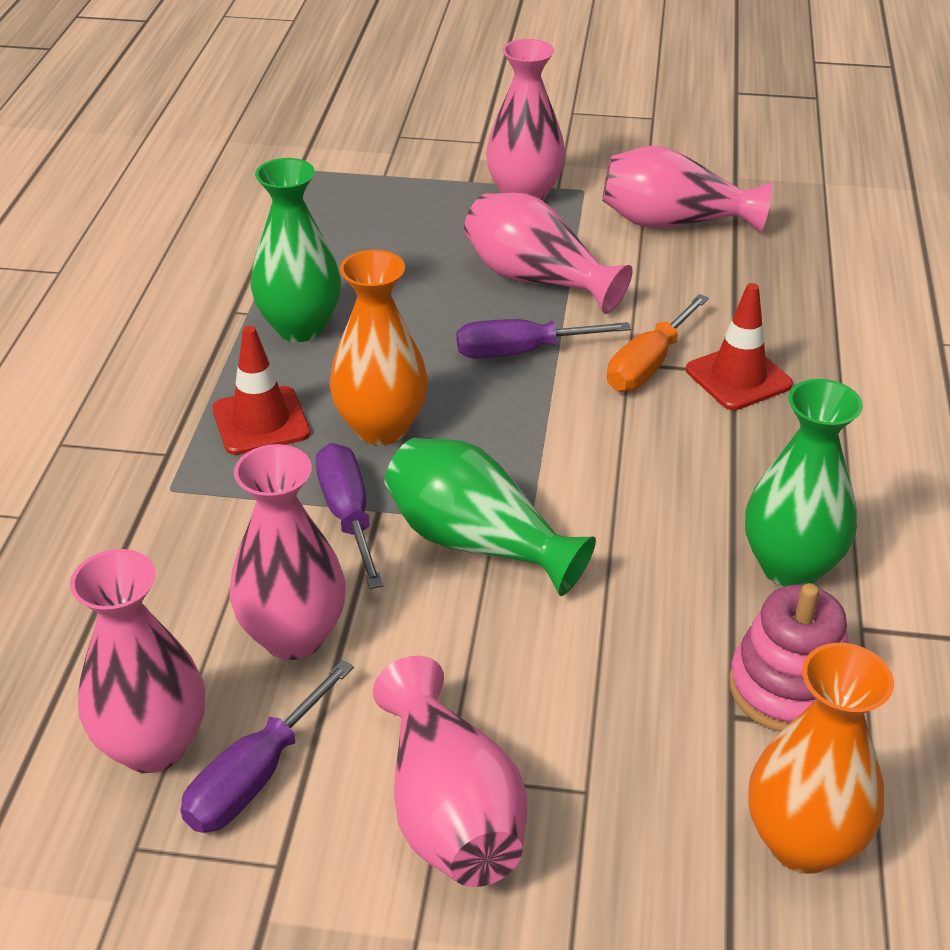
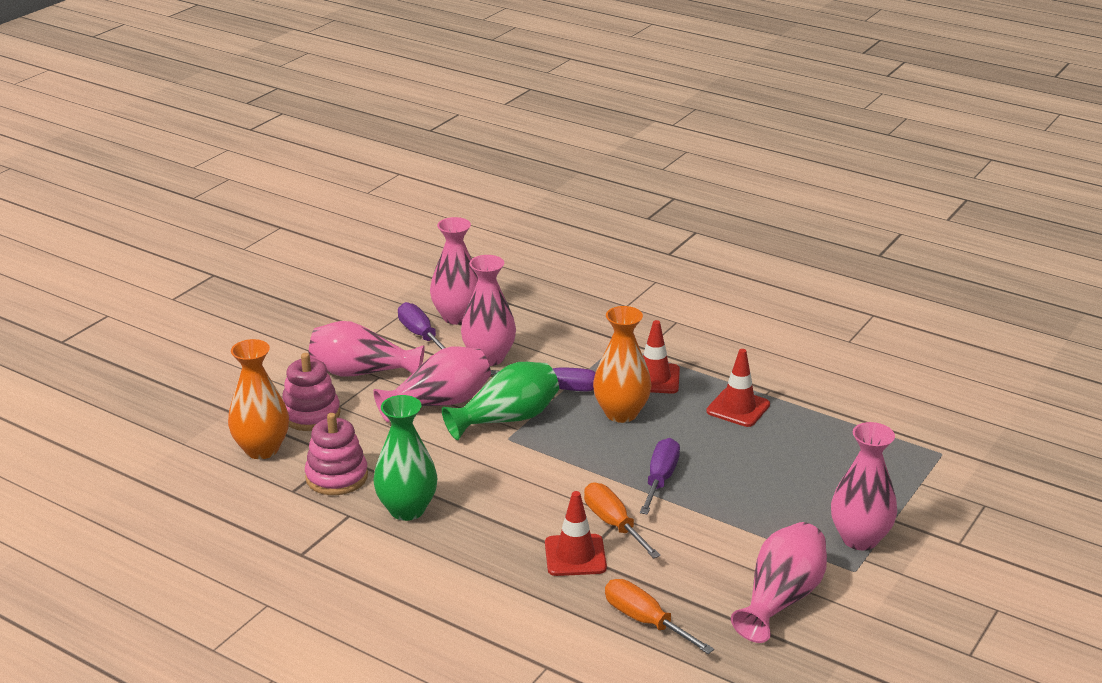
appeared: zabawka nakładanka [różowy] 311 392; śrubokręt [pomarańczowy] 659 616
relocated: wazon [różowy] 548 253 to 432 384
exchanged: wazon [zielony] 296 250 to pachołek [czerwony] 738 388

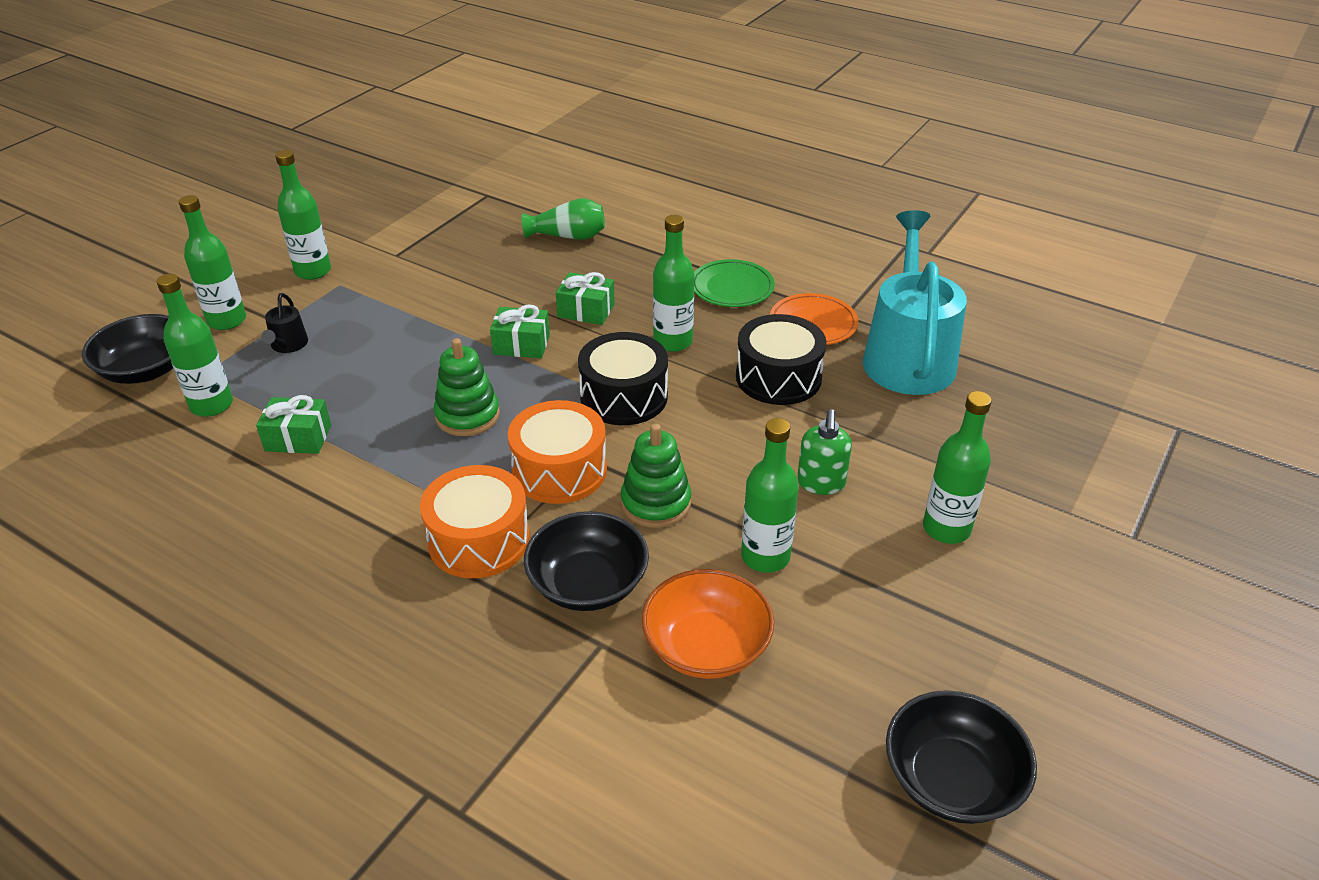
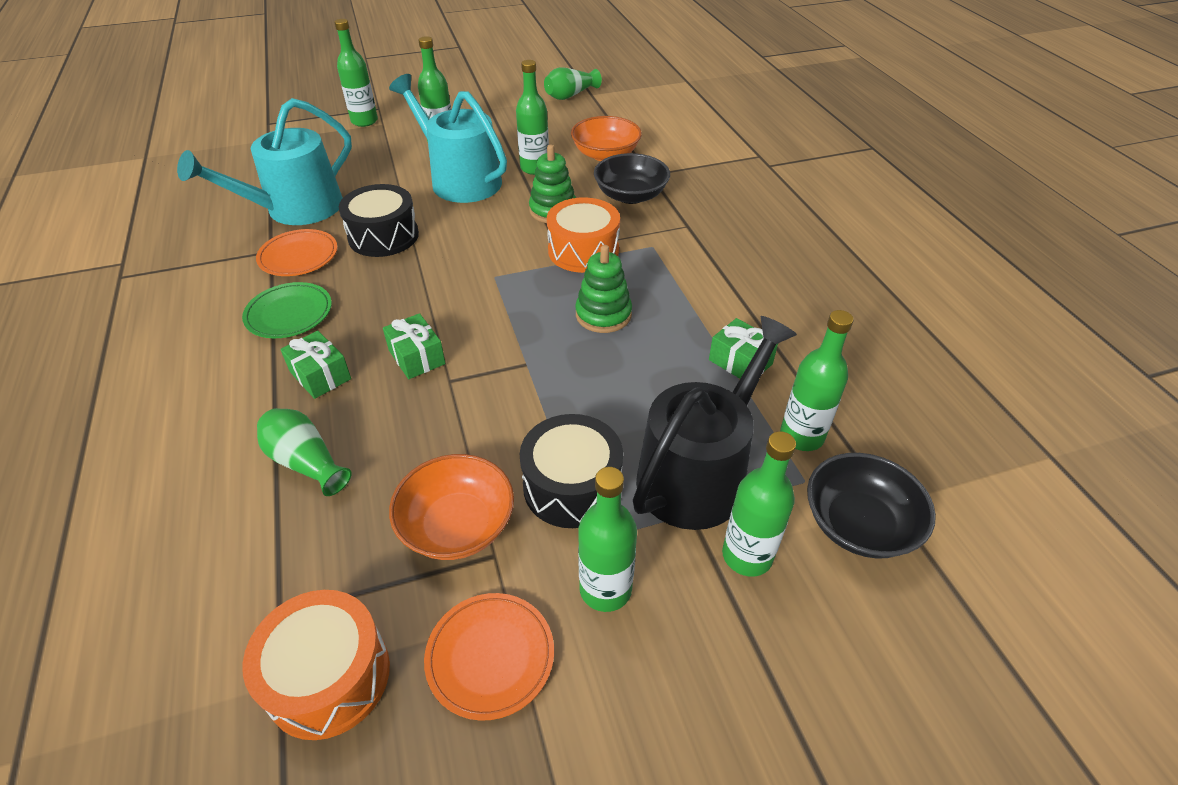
appeared: miska [pomarańczowy] 451 507; talerz [pomarańczowy] 489 657
relocated: butelka [zielony] 673 283 to 356 73; prezent [zielony] 520 331 to 315 365; bęben [czarny] 623 378 to 571 471; bęben [pomarańczowy] 475 521 to 316 665
exchanged: dozownik mydła [zielony] 824 452 to konewka [turkusowy] 448 138; miska [czarny] 961 757 to wazon [zielony] 573 83
size: konewka [czarny] 284 323 = 715 423 x2.48

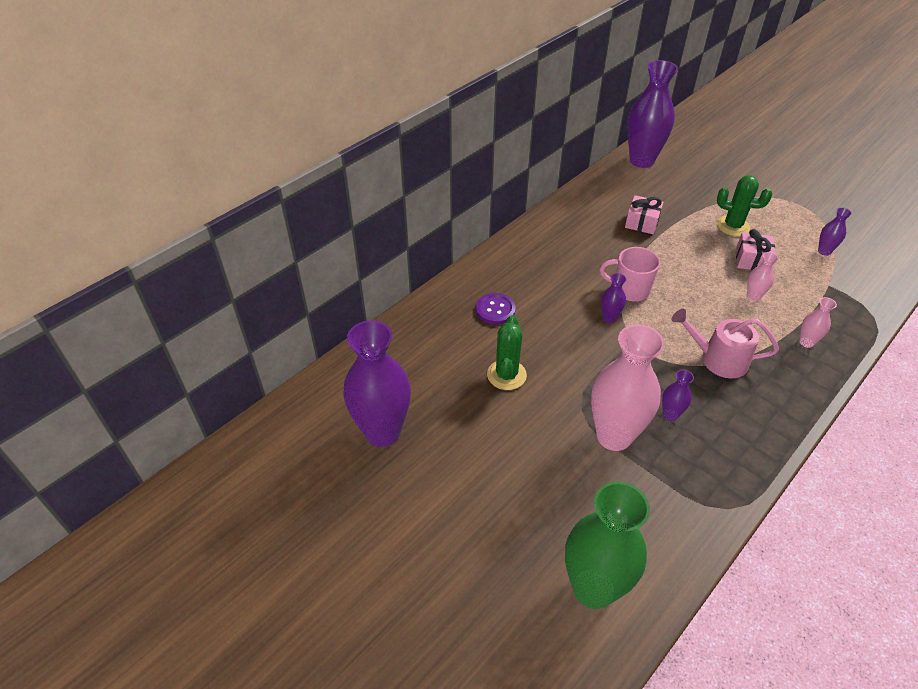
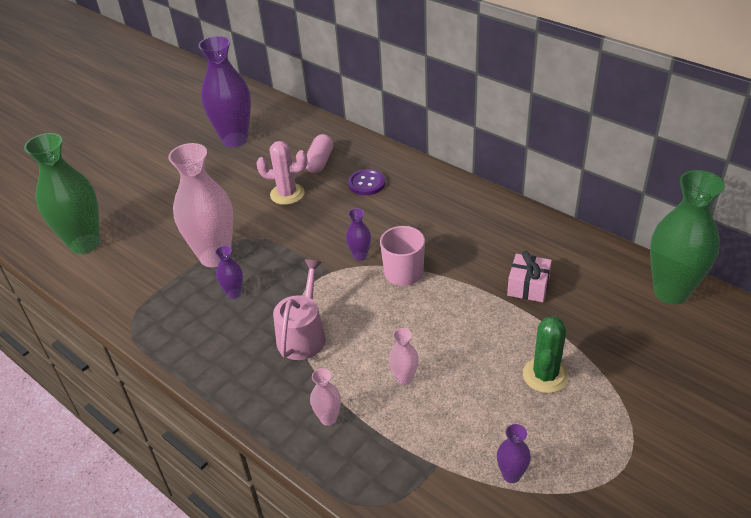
missing: prezent [różowy] 755 249
appeared: kapsułka [różowy] 319 153
colour: wazon [fioletowy] 652 114 to wazon [zielony] 687 237; kaktus [zielony] 507 352 to kaktus [różowy] 281 173

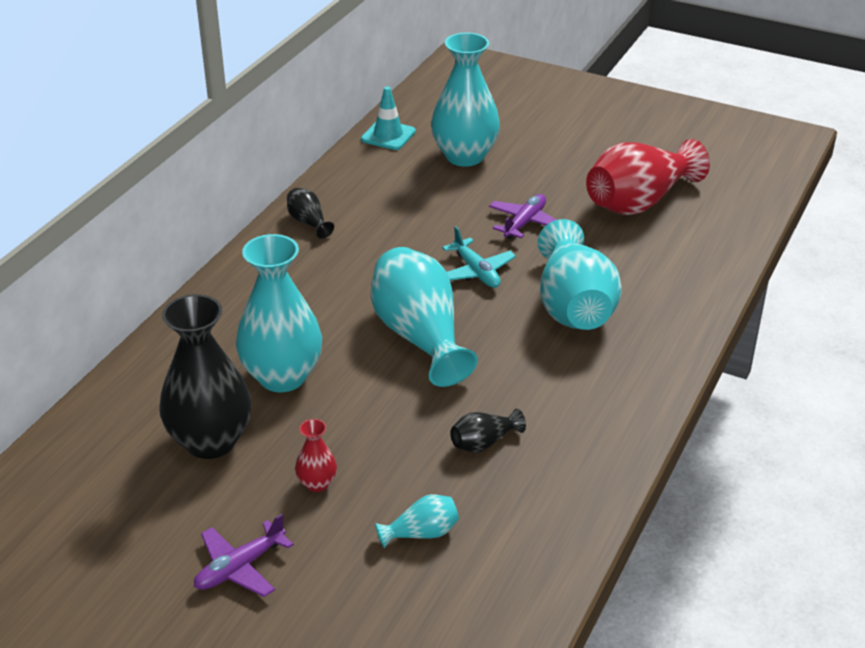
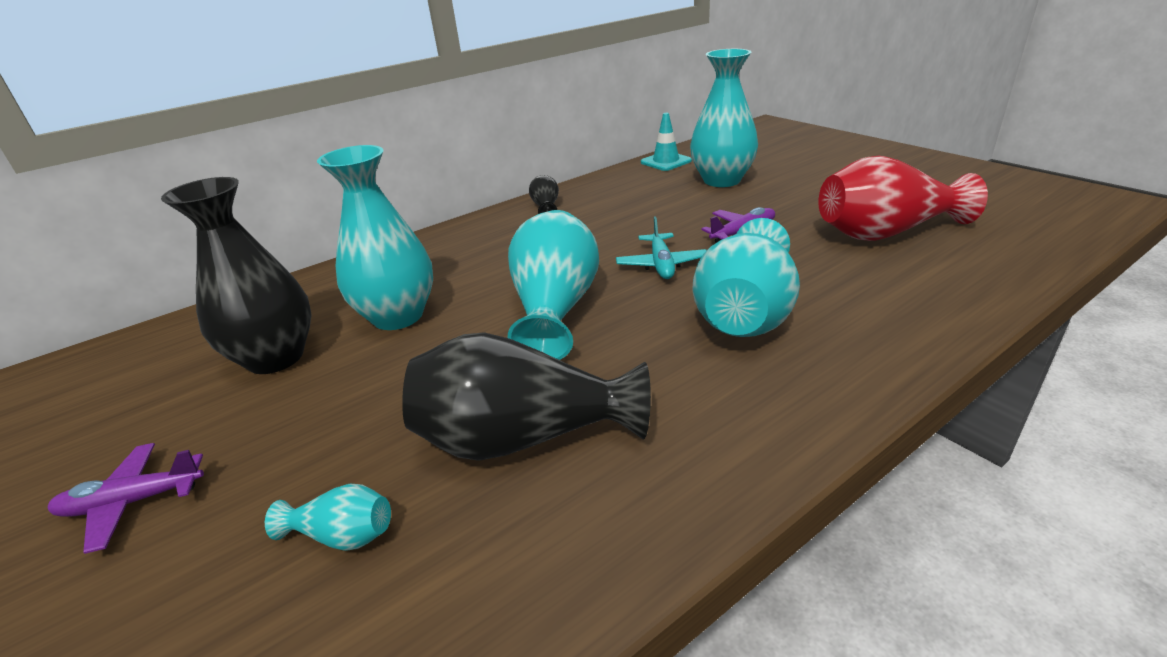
missing: wazon [czerwony] 316 455
size: wazon [czarny] 488 431 = 526 396 x2.23

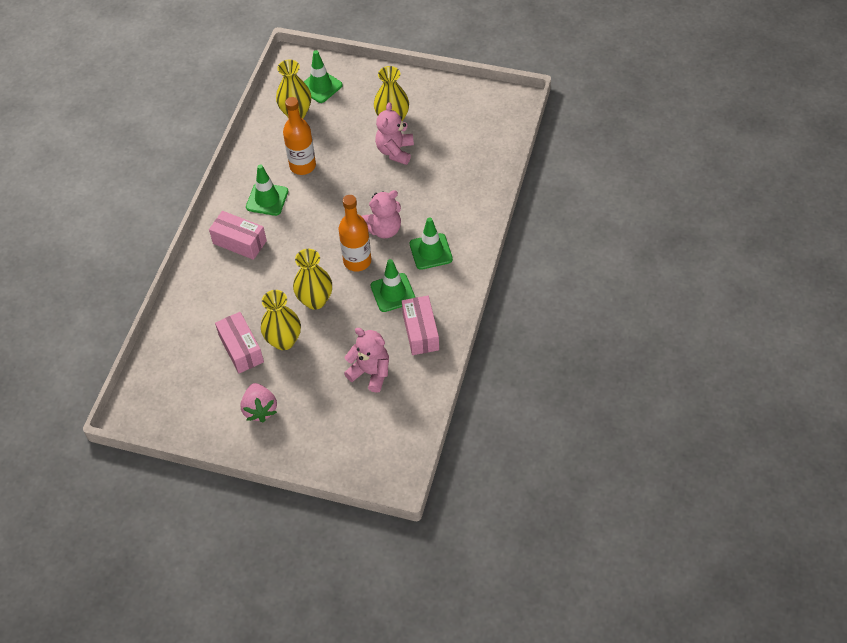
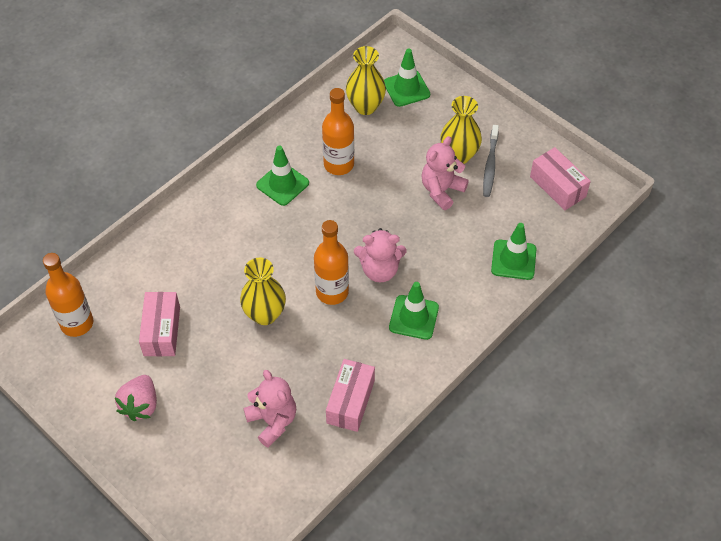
missing: wazon [żółty] 281 320
appeared: szczoteczka do zębów [szary] 491 161; butelka [pomarańczowy] 68 295
relocated: pudełko [różowy] 238 235 to 560 178; pachołek [zielony] 393 285 to 513 251

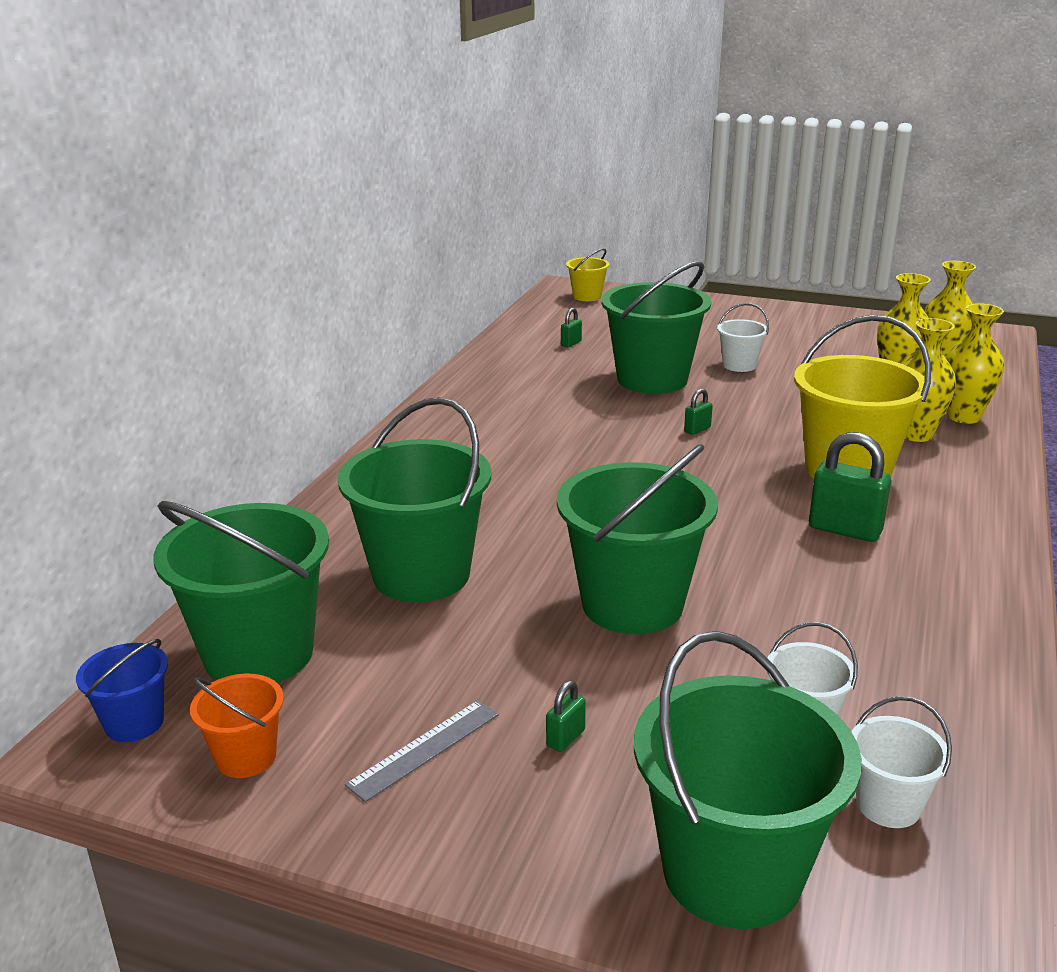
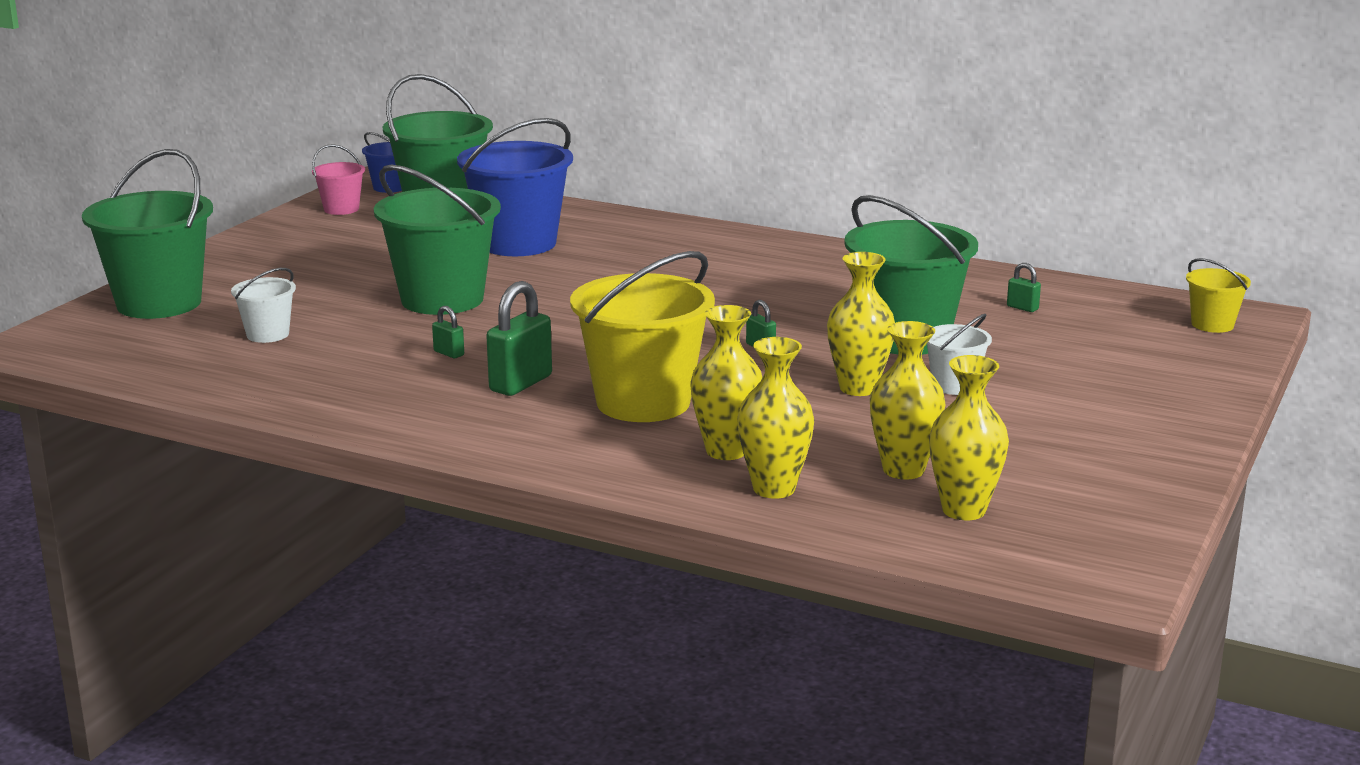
missing: wiadro [biały] 902 762; linijka [szary] 422 751
appeared: wazon [żółty] 861 324
relocated: kłódka [zielony] 566 716 to 448 332
colour: wiadro [zielony] 414 499 to wiadro [niebieski] 515 187; wiadro [pomarańczowy] 237 726 to wiadro [różowy] 338 179

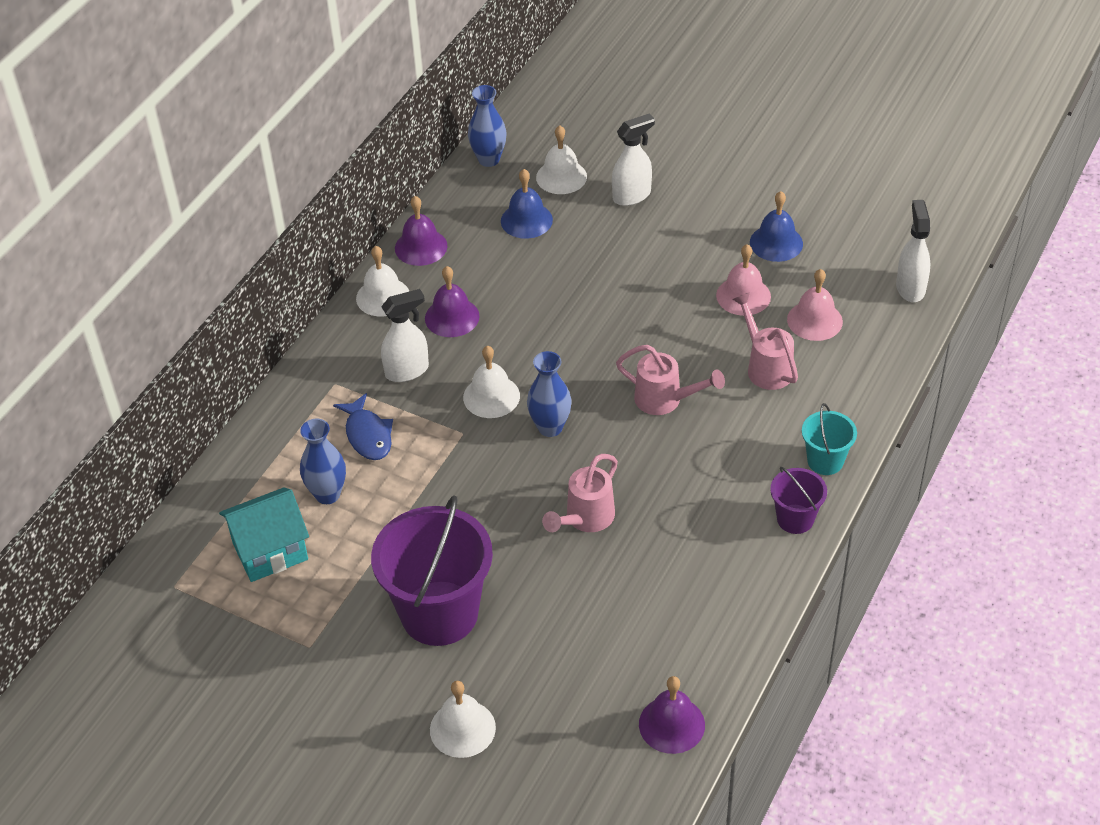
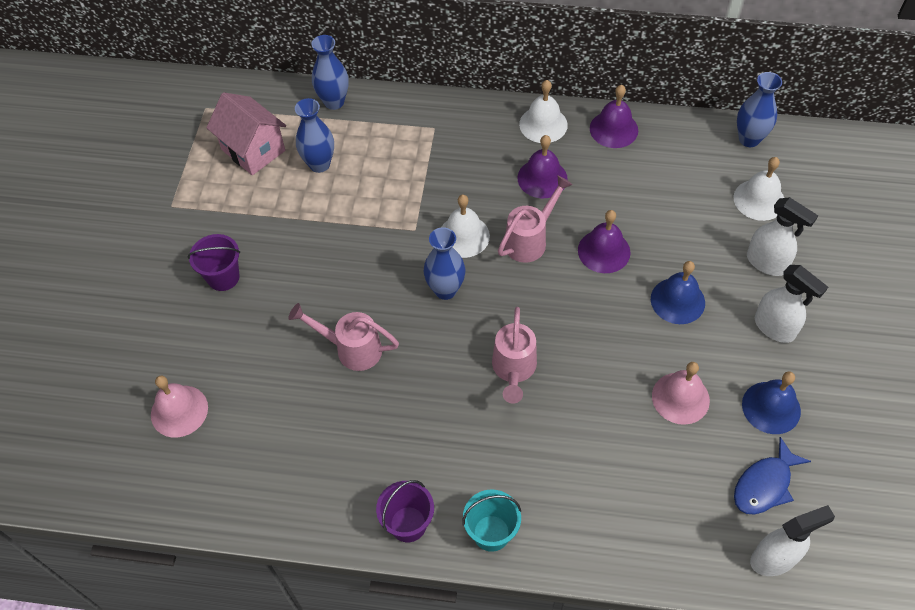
missing: dzwonek [biały] 463 719
appeared: wazon [niebieski] 330 72
relocated: dzwonek [niebieski] 527 204 to 678 292; dzwonek [różowy] 815 305 to 179 406; spryskiwacz [biały] 405 335 to 791 304; konewka [różowy] 765 341 to 535 219; ryba [niebieski] 363 426 to 772 476; dzwonek [fioletowy] 672 715 to 604 241
colour: domek [turkusowy] 264 534 to domek [różowy] 246 133
size: wiadro [fioletowy] 432 570 = 213 262 x0.49

